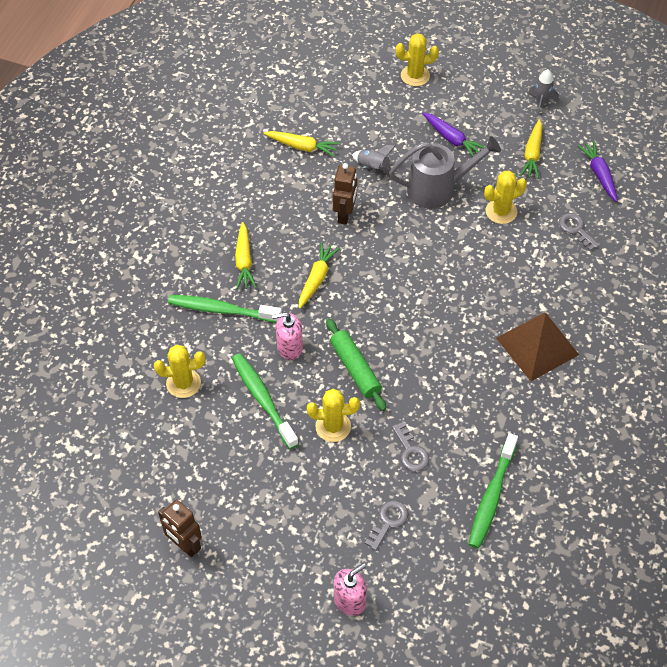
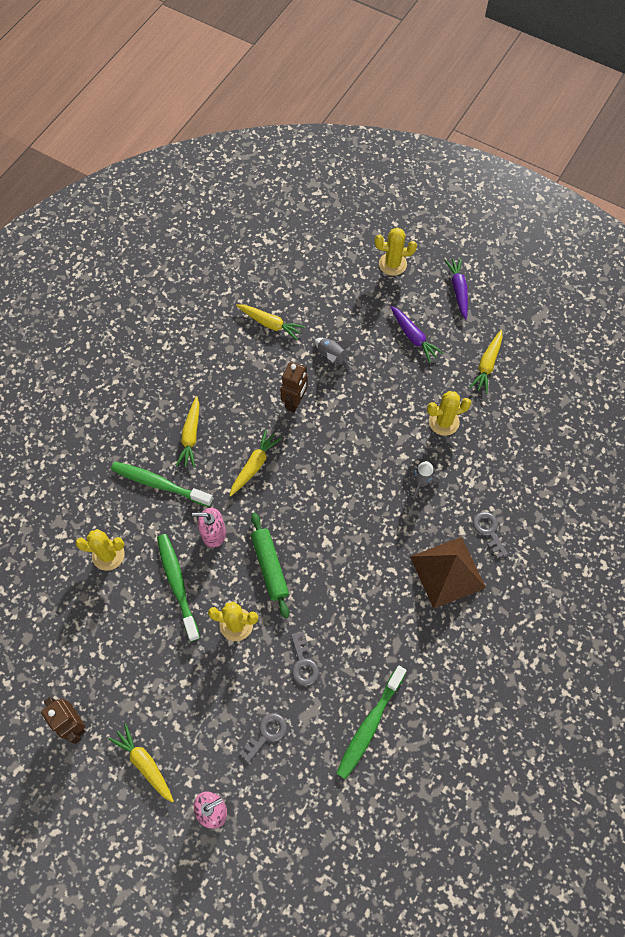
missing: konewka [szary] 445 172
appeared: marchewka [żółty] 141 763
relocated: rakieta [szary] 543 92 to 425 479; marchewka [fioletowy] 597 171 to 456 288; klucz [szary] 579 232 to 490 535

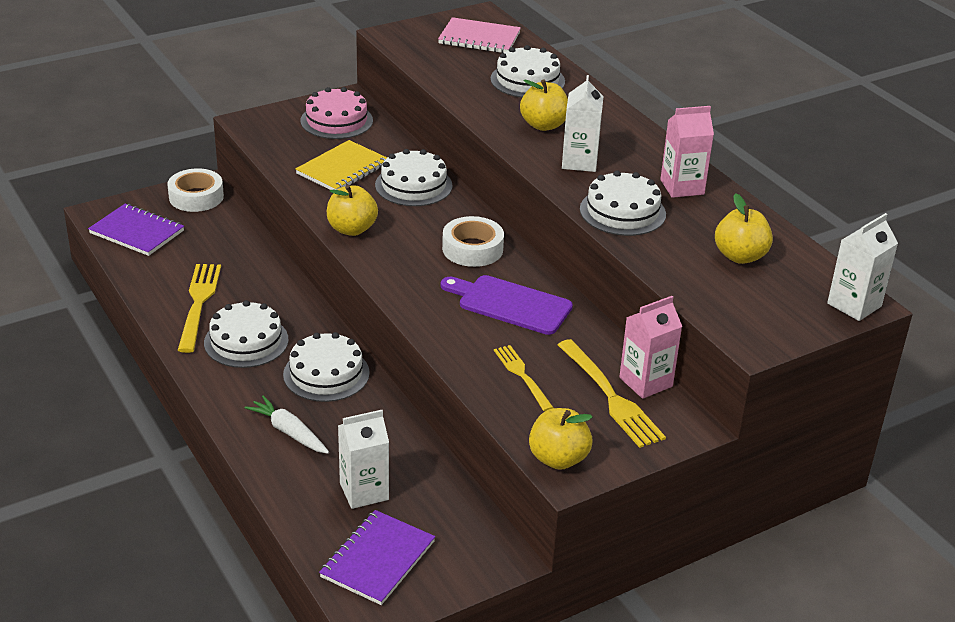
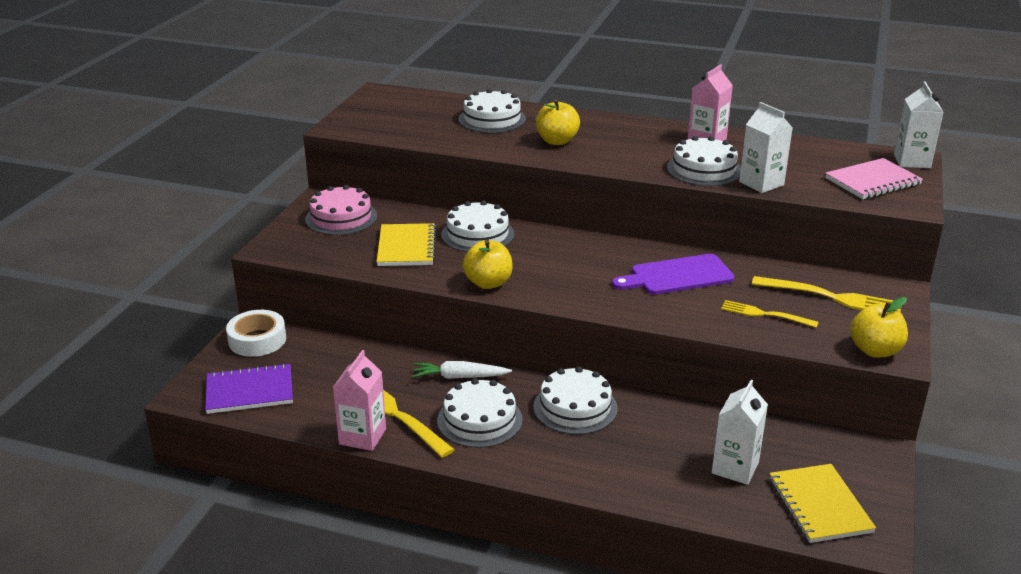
missing: jabłko [żółty] 744 228; taśma klejąca [biały] 473 241
relocated: zeszyt [różowy] 479 35 to 874 178; karton mleka [biały] 582 123 to 766 147; karton mleka [różowy] 650 347 to 359 400; marchewka [biały] 286 424 to 462 370
colour: zeszyt [fioletowy] 377 557 to zeszyt [żółty] 822 503

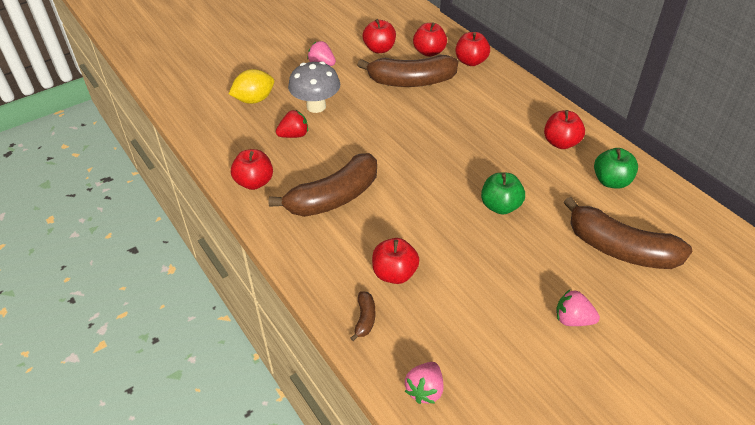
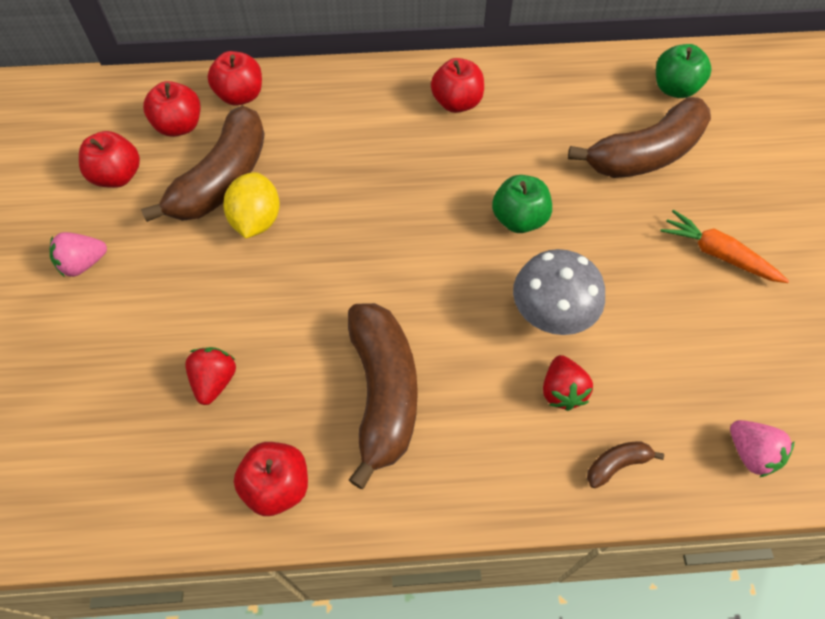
relocated: grzyb [szary] 314 87 to 559 292; cytryna [żółty] 251 86 to 251 205; jabłko [zielony] 616 168 to 683 71
exchanged: jabłko [czerwony] 396 261 to truskawka [czerwony] 568 383; truskawka [różowy] 578 308 to marchewka [pomarańczowy] 724 246
spun: banan [brązowy] 362 316 = 625 464 60 degrees counterclockwise

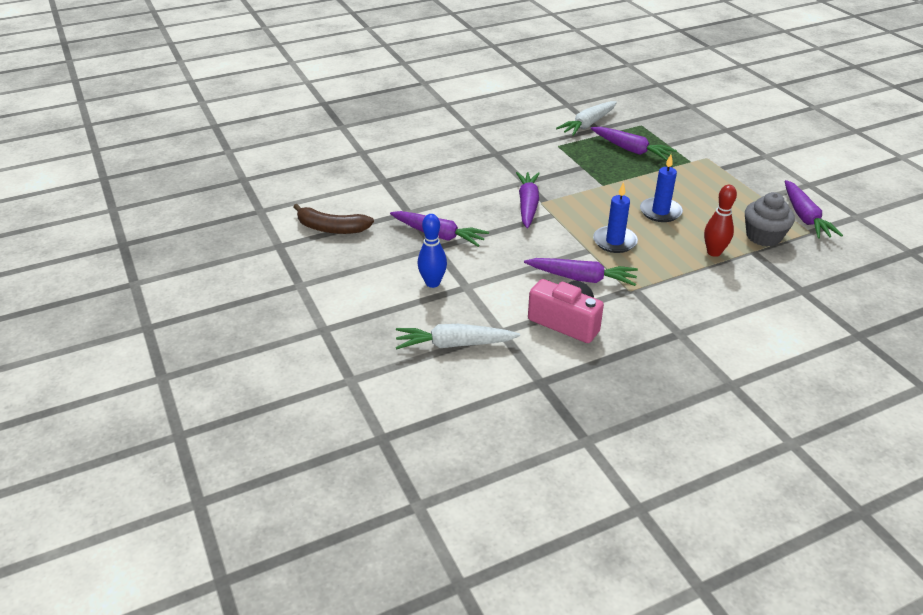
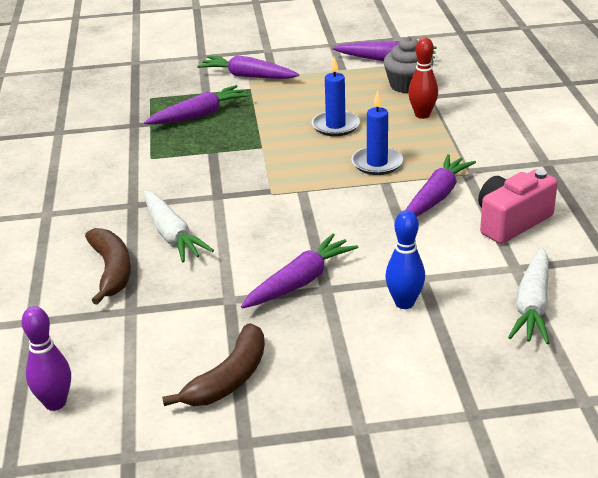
appeared: banan [brązowy] 108 266; kręgiel [fioletowy] 46 358
relocated: marchewka [biały] 586 118 to 179 226; marchewka [fioletowy] 528 200 to 248 67

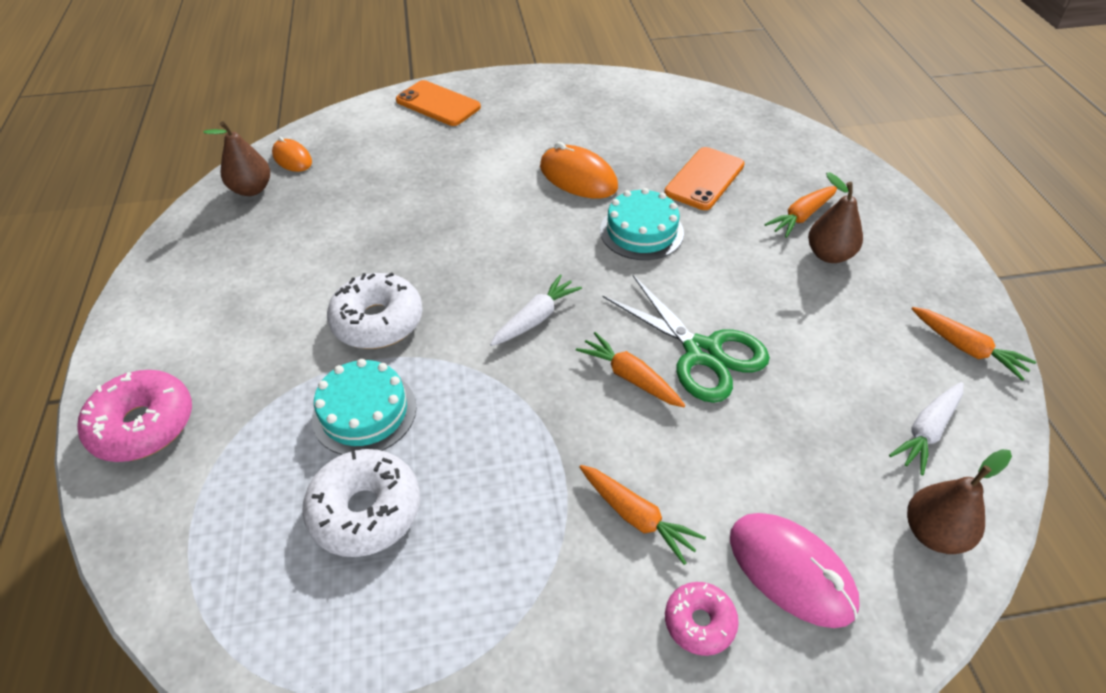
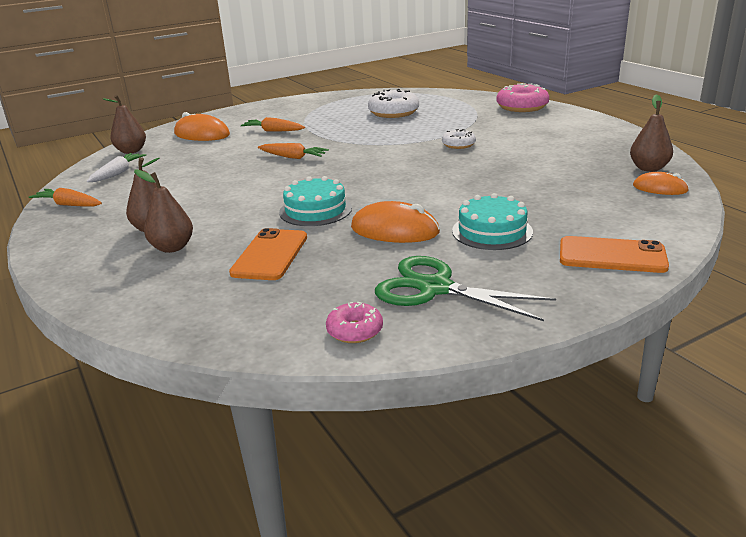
missing: marchewka [biały] 536 310
relocated: nożyczki [zielony] 686 339 to 465 288; tort [turkusowy] 364 407 to 492 221; donut [różowy] 702 619 to 354 322
exchanged: marchewka [pomarańczowy] 800 212 to gruszka [brązowy] 163 211
colour: myszka [różowy] 795 570 to myszka [pomarańczowy] 202 126
size: donut [biały] 375 310 = 459 139 x0.57

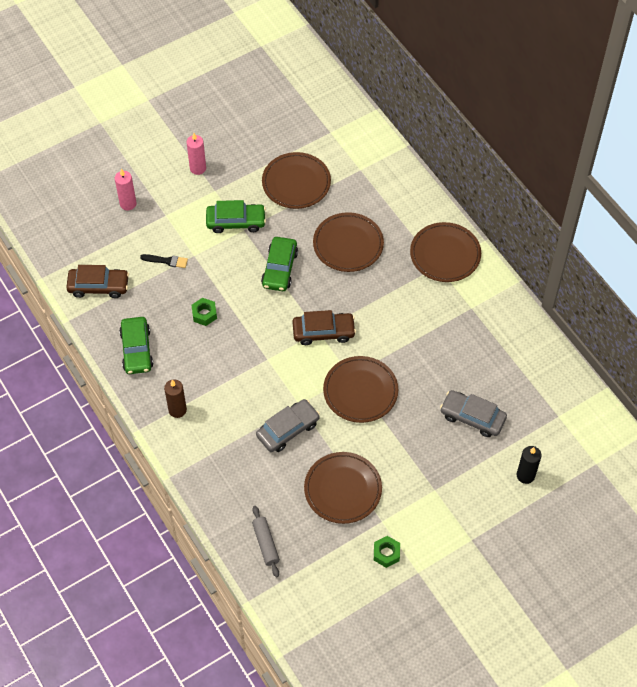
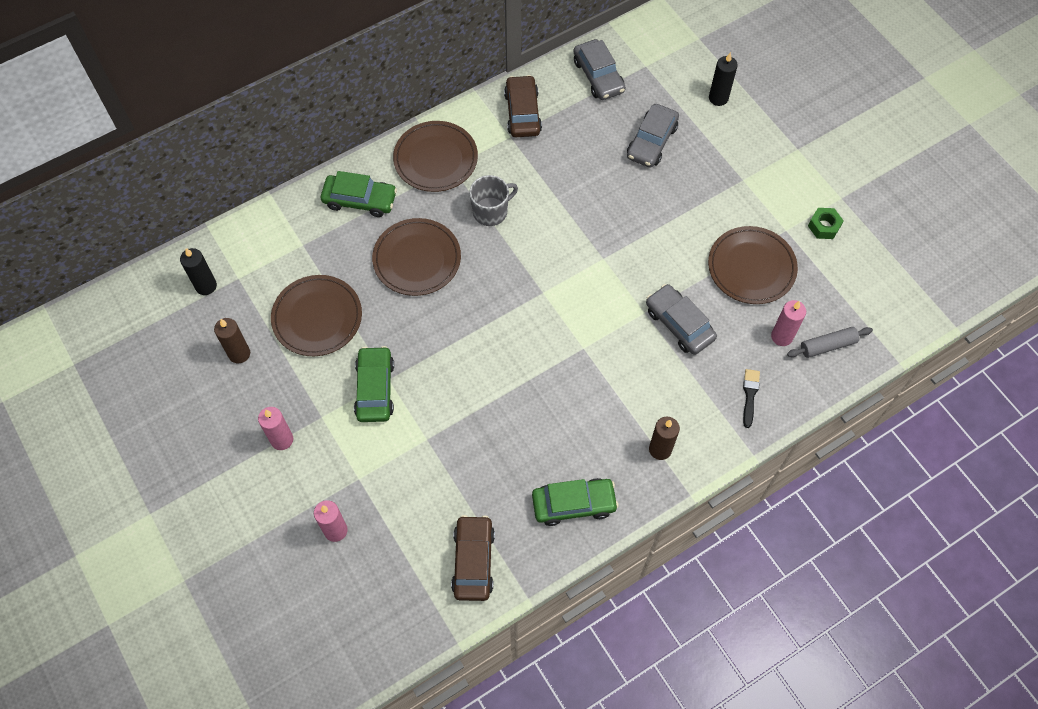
missing: nakrętka [zielony] 204 312; talerz [brązowy] 360 389
appeared: samochód [szary] 599 69; kubek [szary] 494 200; świeca [czarny] 198 271; świeca [różowy] 788 323; świeca [brązowy] 232 340
relocated: samochód [zielony] 279 264 to 359 194; pędzel [czarny] 164 261 to 751 398; samochód [brązowy] 324 327 to 523 106

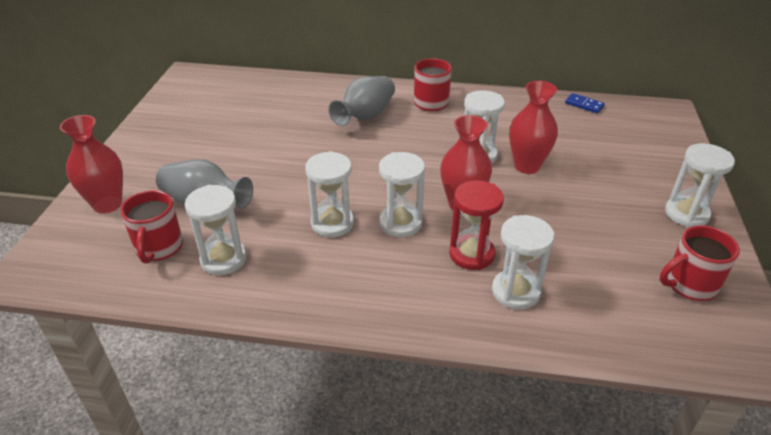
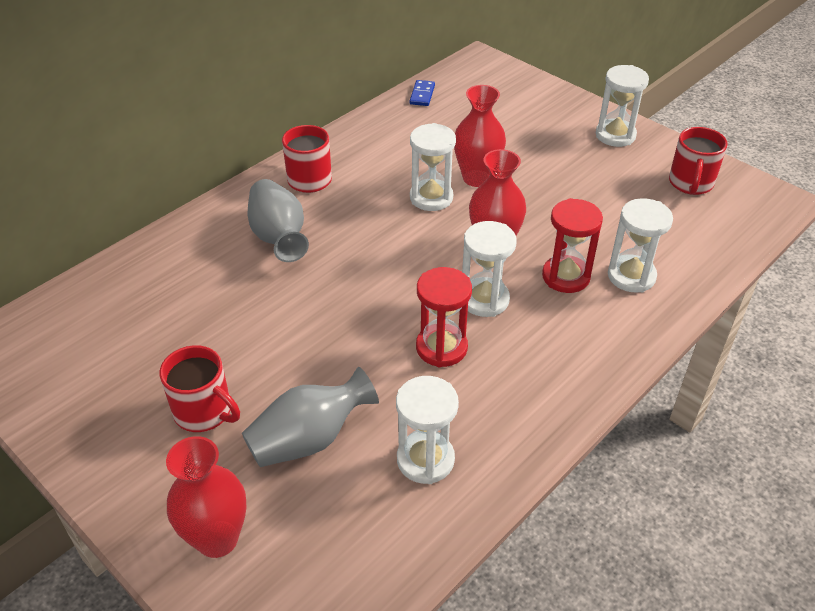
relocated: kubek [czerwony] 151 227 to 200 388
colour: klepsydra [biały] 329 194 to klepsydra [czerwony] 444 317
spun: kostka domina [niebieski] 585 103 = 422 93 60 degrees counterclockwise

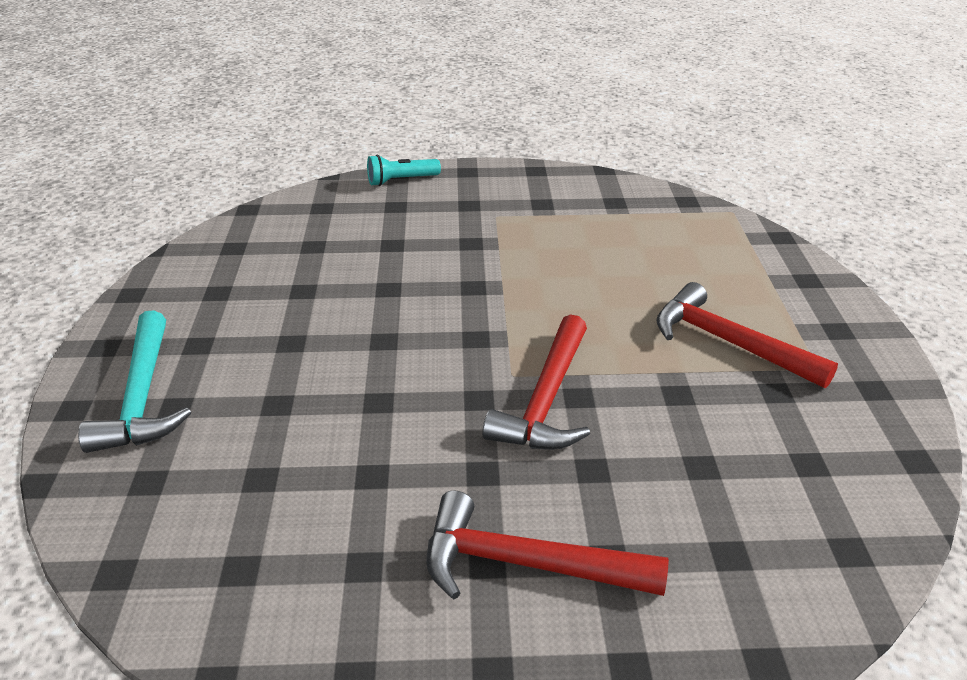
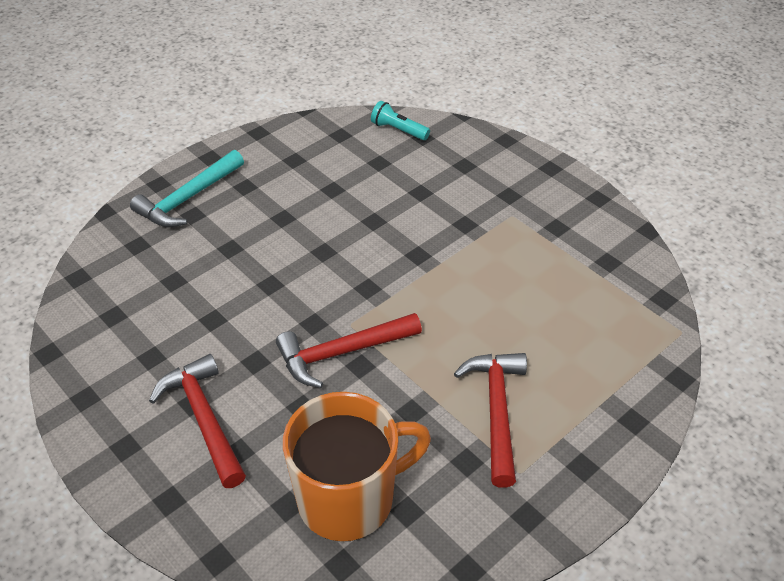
appeared: kubek [pomarańczowy] 357 466
relocated: latarka [turkusowy] 404 170 to 400 120

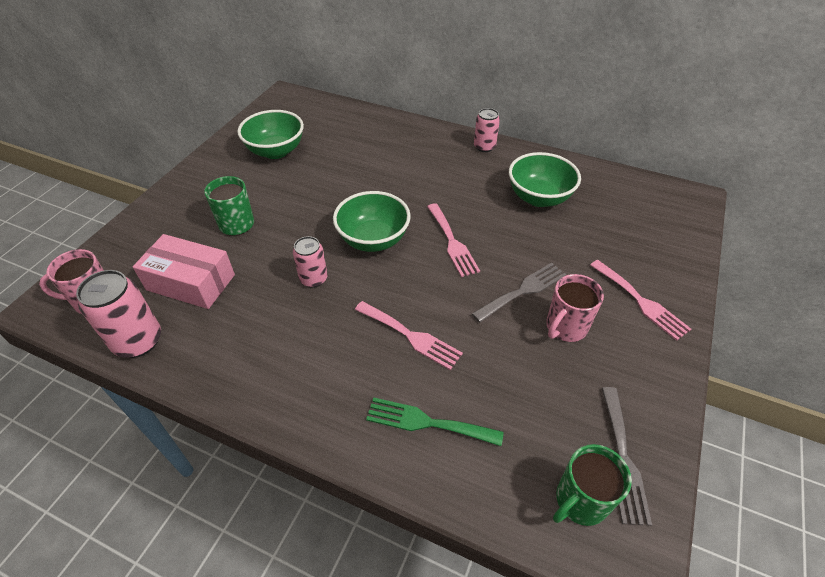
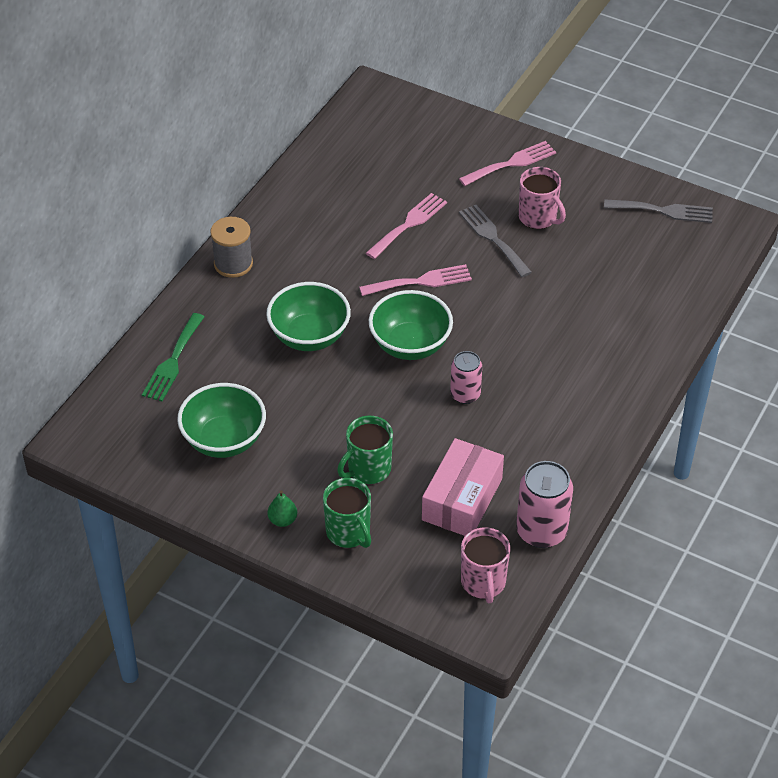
missing: puszka [różowy] 487 130
appeared: szpulka [szary] 231 247; gruszka [zielony] 282 509
relocated: miska [zielony] 545 179 to 308 316; widelec [różowy] 409 335 to 406 226; widelec [zielony] 435 421 to 173 357; kubek [zielony] 592 485 to 347 513

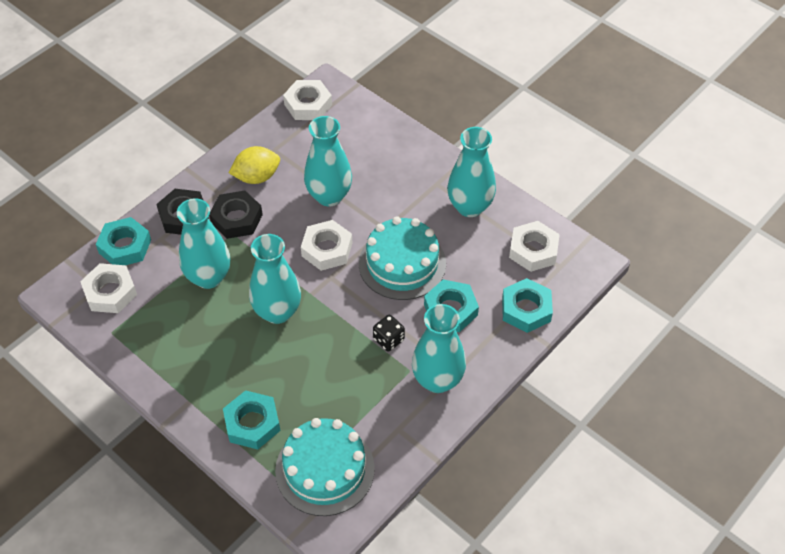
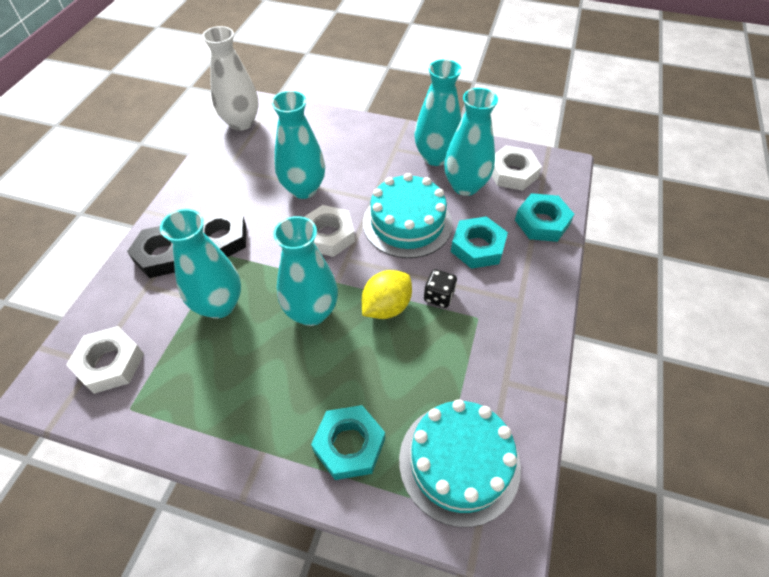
missing: nakrętka [turkusowy] 123 241
relocated: cytryna [żółty] 254 165 to 387 294; wazon [turkusowy] 439 348 to 471 142
exchanged: nakrętka [biały] 307 100 to wazon [biały] 230 78

